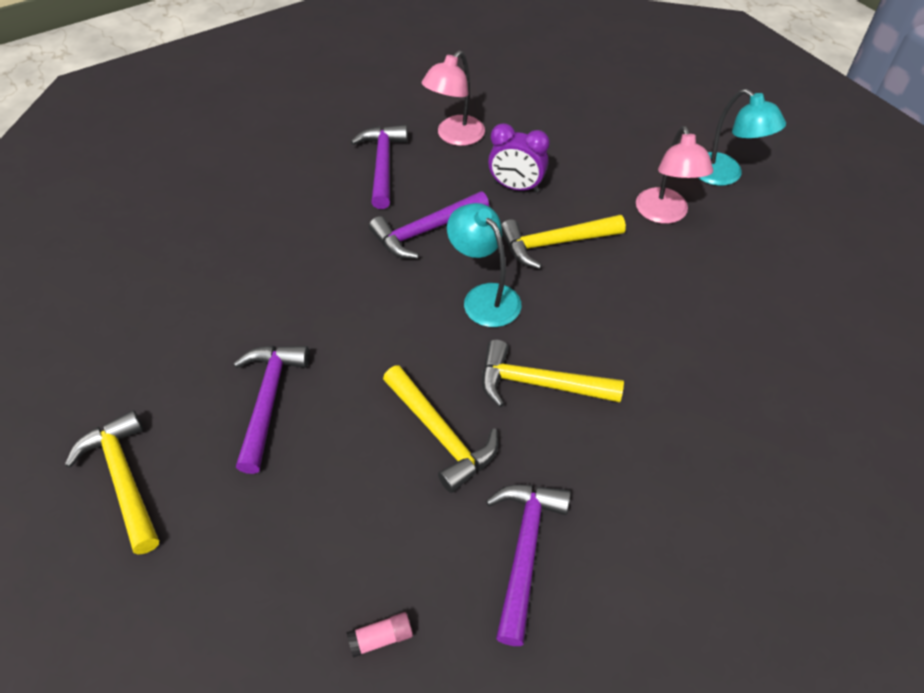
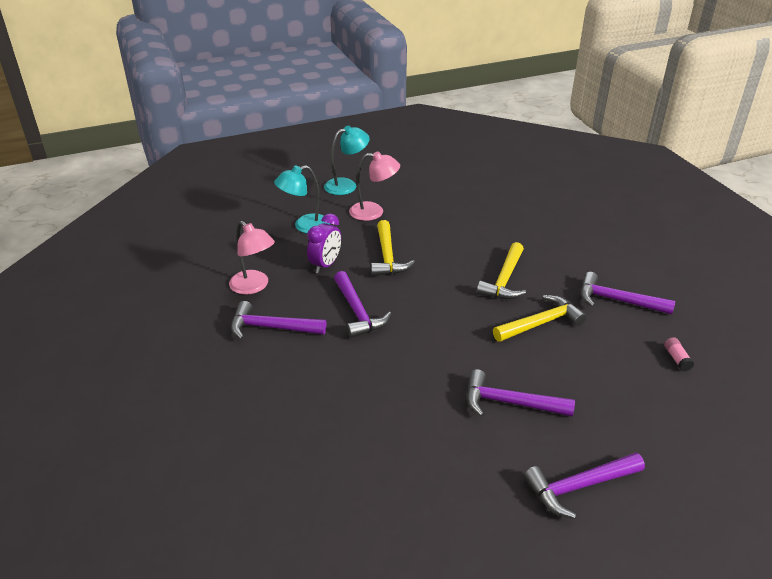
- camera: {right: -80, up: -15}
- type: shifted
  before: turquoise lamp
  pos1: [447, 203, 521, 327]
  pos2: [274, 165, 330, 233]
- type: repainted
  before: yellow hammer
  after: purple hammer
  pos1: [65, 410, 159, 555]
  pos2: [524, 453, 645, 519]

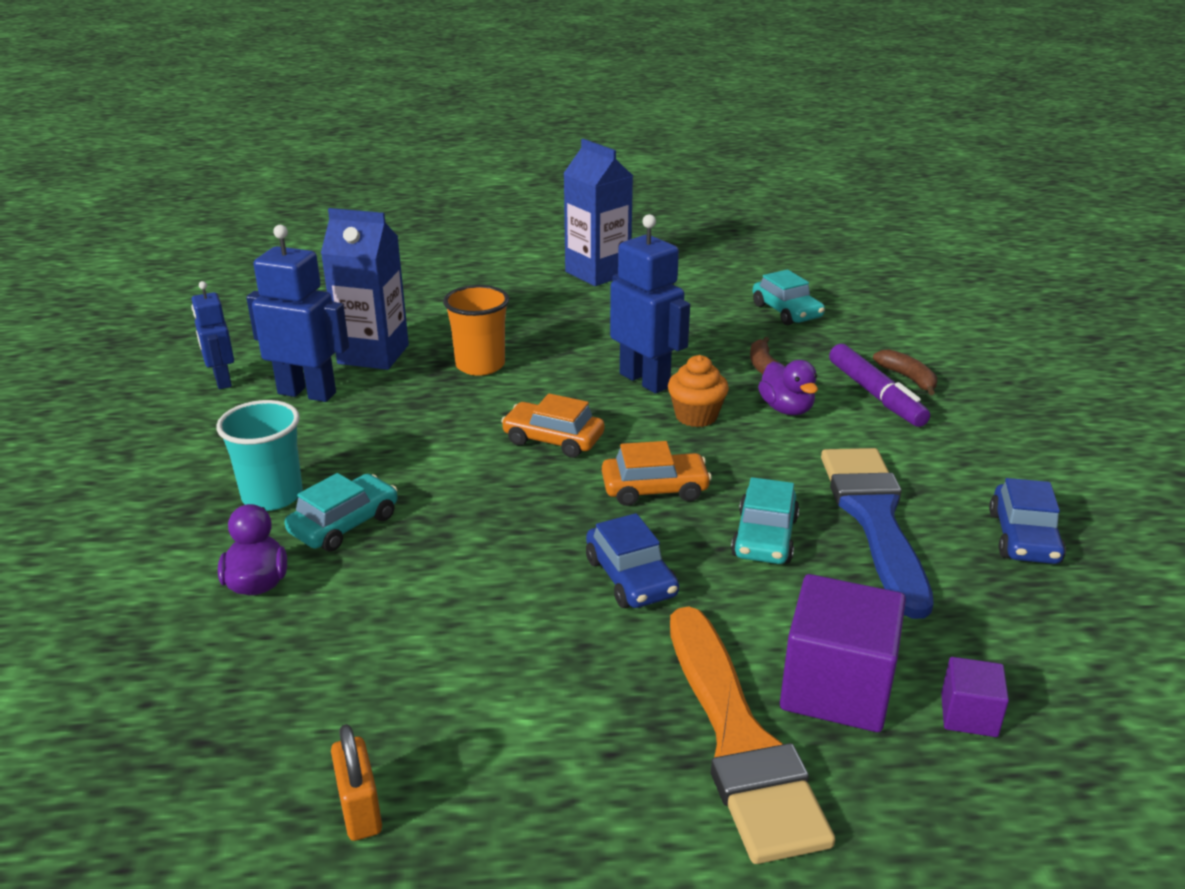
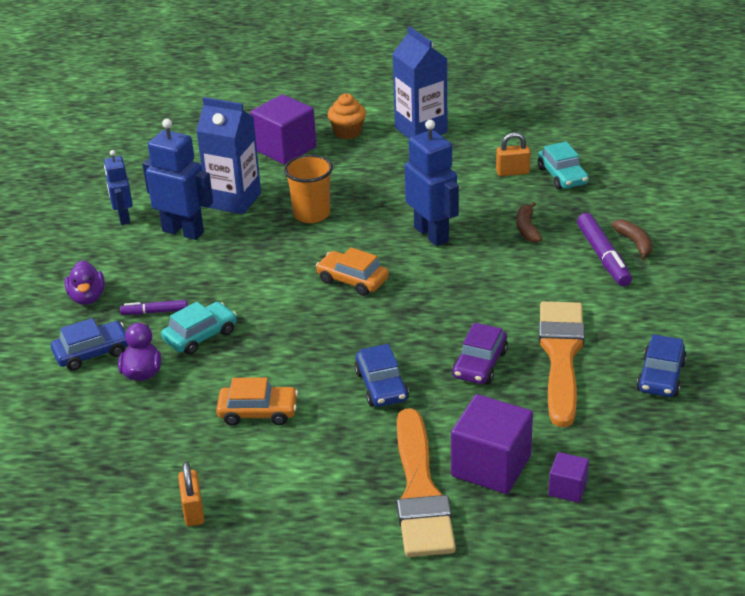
- camera: {right: 10, up: 5}
- type: new
  after: blue car
  pos2: [51, 318, 128, 371]
- type: shifted
  before: purple duck
  pos1: [758, 360, 818, 415]
  pos2: [65, 260, 105, 305]
- type: swapped
  before: turquoise cup
  after: purple marker
  pos1: [216, 400, 303, 511]
  pos2: [120, 300, 188, 315]
- type: shifted
  before: orange car
  pos1: [602, 441, 712, 506]
  pos2: [216, 377, 298, 426]
- type: new
  after: purple cube
  pos2: [250, 94, 316, 165]
- type: shifted
  before: orange cupcake
  pos1: [668, 355, 729, 427]
  pos2: [328, 93, 366, 139]
- type: repainted
  before: turquoise car
  after: purple car
  pos1: [731, 477, 800, 564]
  pos2: [452, 323, 508, 384]
- type: new
  after: orange padlock
  pos2: [496, 132, 531, 176]
- type: repainted
  before: blue brush
  after: orange brush
  pos1: [821, 448, 934, 619]
  pos2: [539, 301, 585, 427]

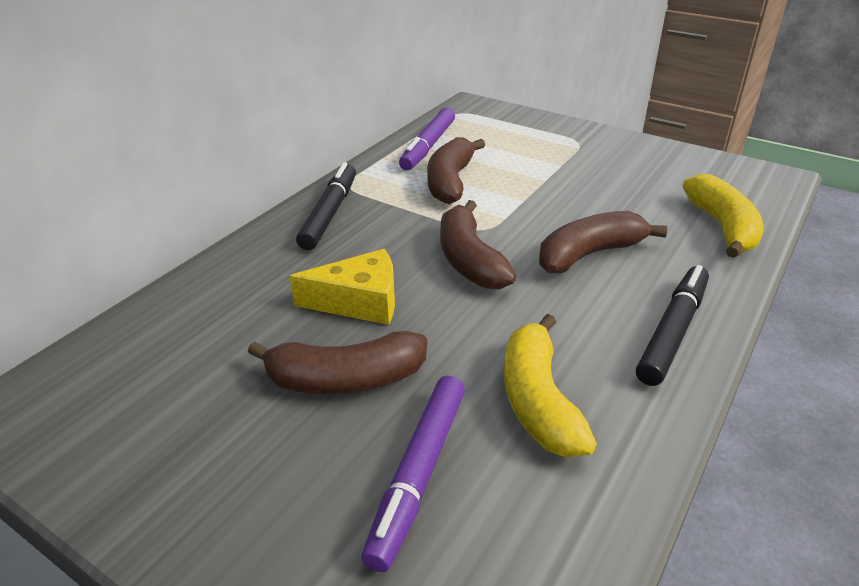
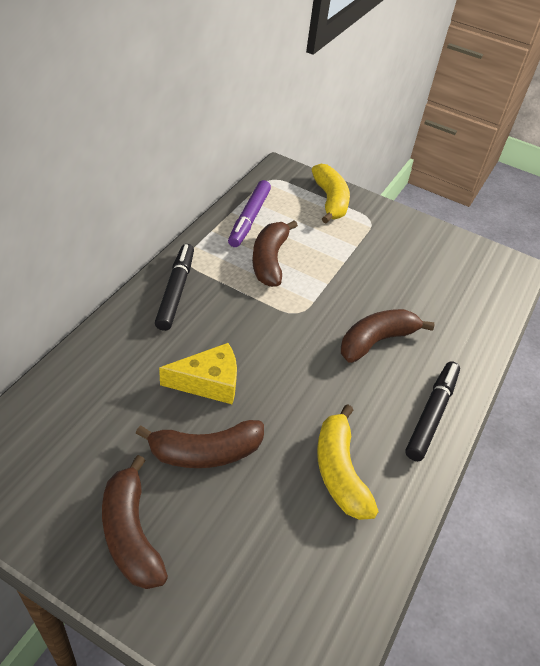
- camera: {right: -10, up: 10}
- type: shifted
  before: brown banana
  pos1: [441, 200, 516, 289]
  pos2: [102, 455, 168, 589]
- type: shifted
  before: yellow banana
  pos1: [683, 174, 764, 258]
  pos2: [311, 164, 350, 223]
- type: gone
  before: purple marker
  pos1: [361, 376, 465, 572]

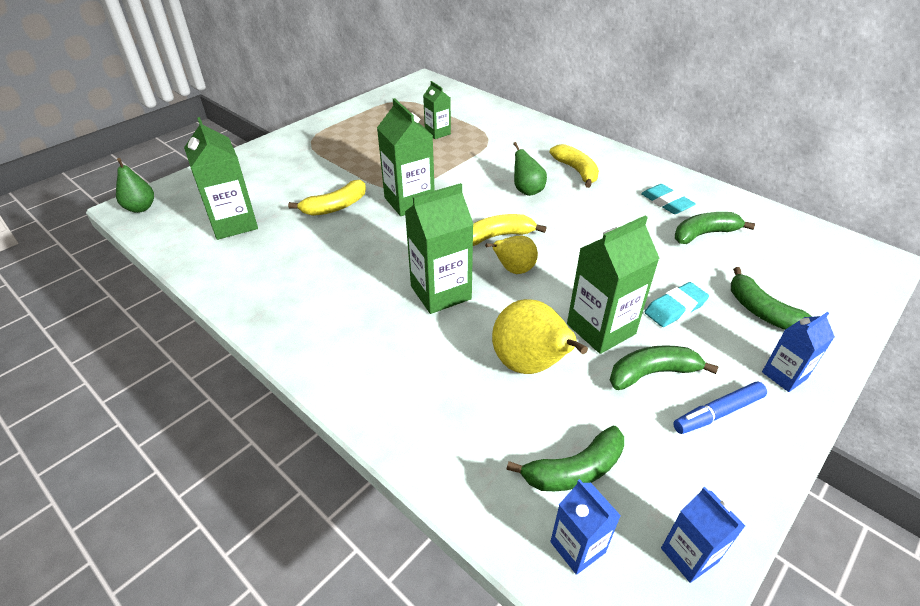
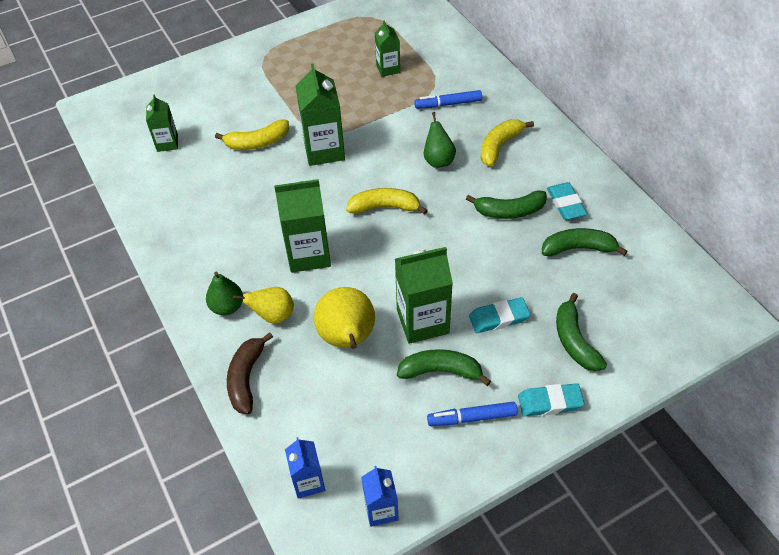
- camera: {right: 20, up: 10}
- type: scaled
  before: green carton
  pos1: [184, 117, 258, 240]
  pos2: [146, 94, 178, 152]
  scale: 0.59
- type: shifted
  before: green pear
  pos1: [116, 158, 154, 213]
  pos2: [206, 272, 243, 315]
- type: new
  after: brown banana
  pos2: [227, 332, 273, 414]
- type: shifted
  before: yellow pear
  pos1: [485, 236, 538, 274]
  pos2: [233, 287, 294, 324]
- type: new
  after: blue marker
  pos2: [415, 90, 482, 109]
- type: shifted
  before: green banana
  pos1: [506, 426, 624, 491]
  pos2: [466, 191, 547, 219]
- type: rotated
  before: yellow banana
  pos1: [550, 144, 599, 188]
  pos2: [481, 119, 534, 167]
  turn: -135
- type: swapped
  before: blue carton
  after: turquoise eraser
  pos1: [762, 312, 835, 392]
  pos2: [518, 383, 584, 416]

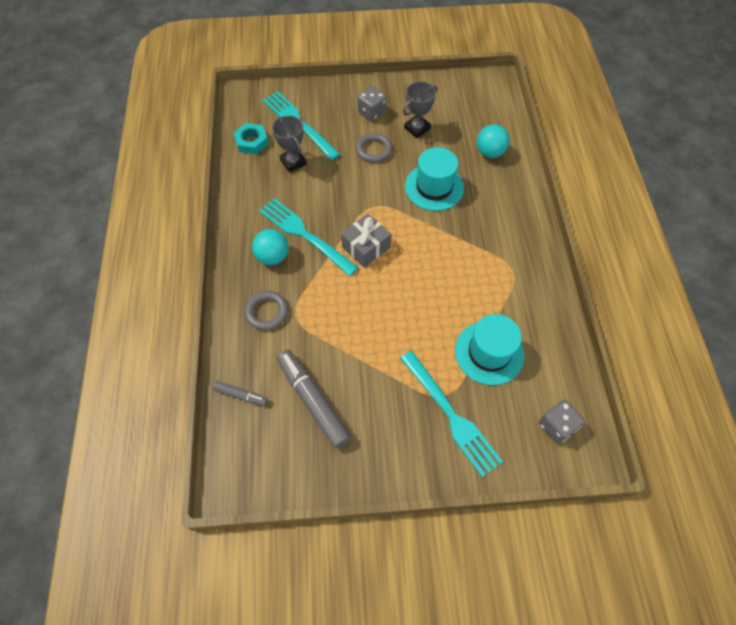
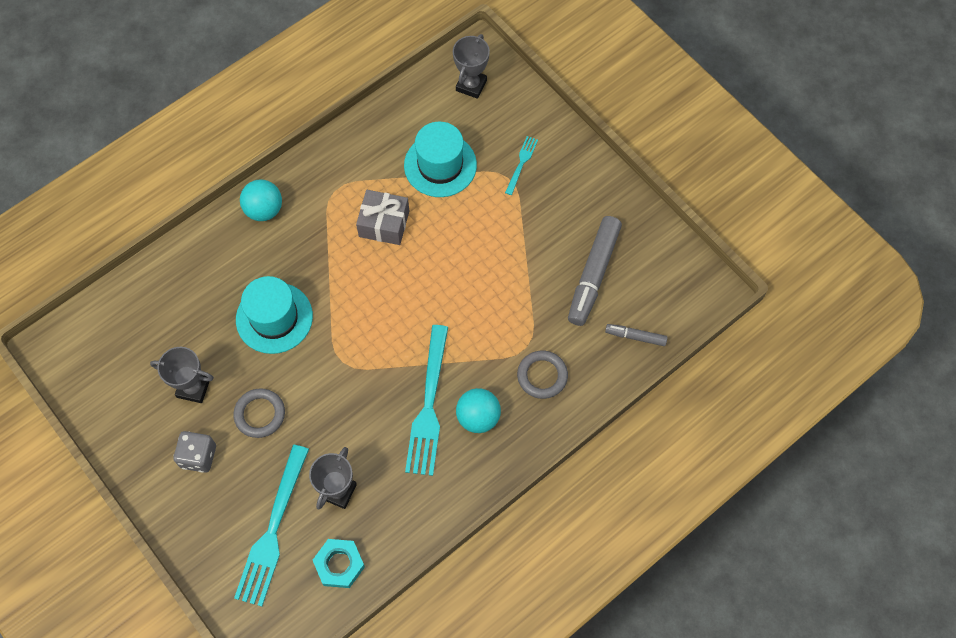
- camera: {right: -125, up: 5}
- type: shifted
  before: turquoise ball
  pos1: [477, 124, 510, 158]
  pos2: [240, 180, 282, 221]
- type: shifted
  before: grey gift
  pos1: [341, 214, 391, 268]
  pos2: [356, 190, 409, 245]
- type: swapped
  before: grey dice
  after: grey trophy
  pos1: [539, 400, 585, 444]
  pos2: [453, 34, 490, 99]
- type: scaled
  before: turquoise fork
  pos1: [400, 351, 503, 477]
  pos2: [505, 136, 538, 195]
  scale: 0.48
- type: rotated
  before: grey marker
  pos1: [212, 381, 268, 406]
  pos2: [605, 324, 668, 346]
  turn: -60

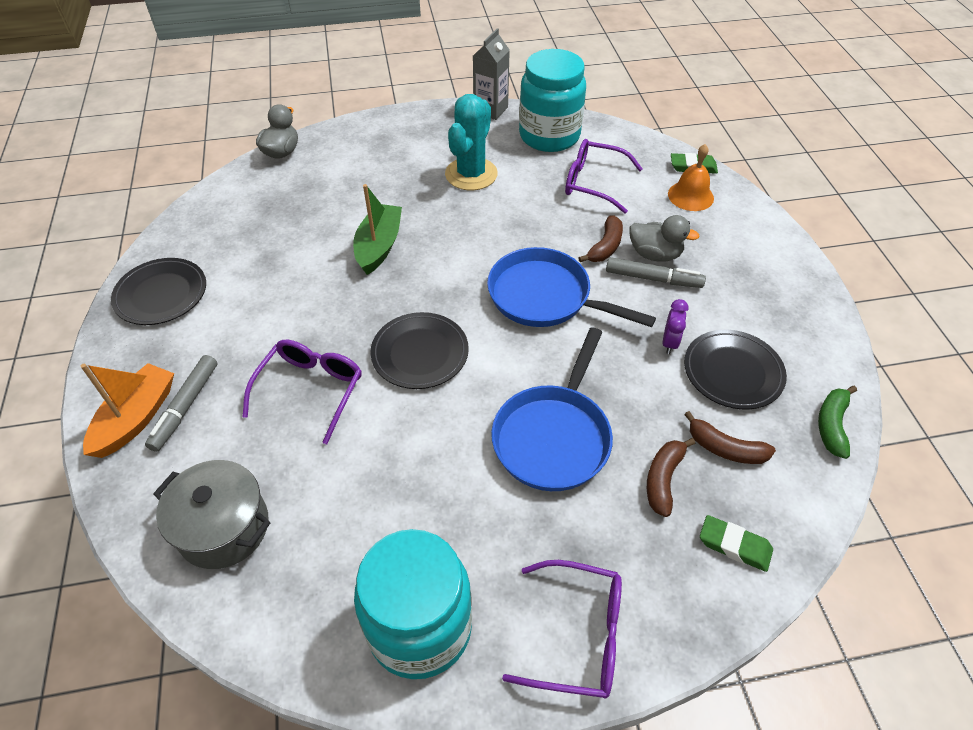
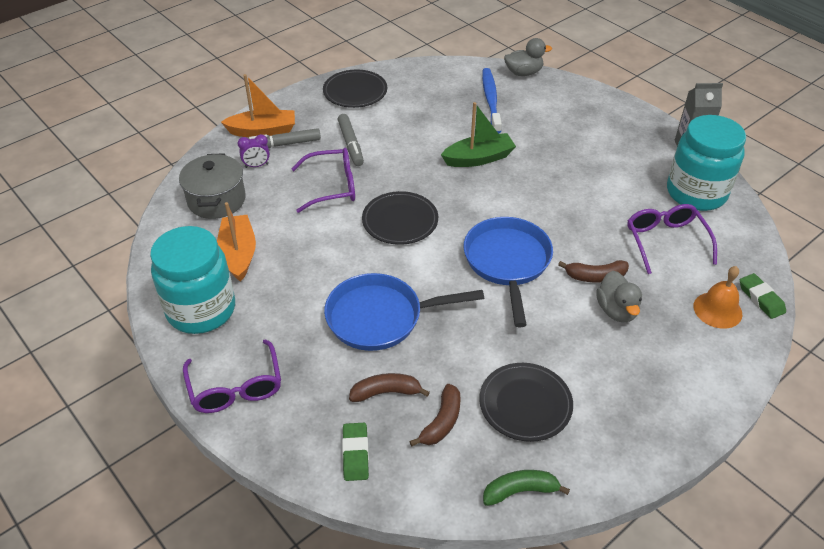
- camera: {right: 60, up: -5}
- type: new
  after: orange boat
  pos2: [217, 202, 256, 282]
- type: shifted
  before: purple clock
  pos1: [662, 299, 689, 354]
  pos2: [238, 134, 270, 168]
- type: shifted
  before: grey marker
  pos1: [606, 257, 706, 288]
  pos2: [338, 114, 364, 166]
- type: rotated
  before: brown banana
  pos1: [684, 411, 776, 464]
  pos2: [410, 384, 461, 447]
  turn: -150
- type: new
  after: blue toothbrush
  pos2: [482, 68, 502, 134]
- type: gone
  before: turquoise cactus
  pos1: [445, 94, 498, 190]

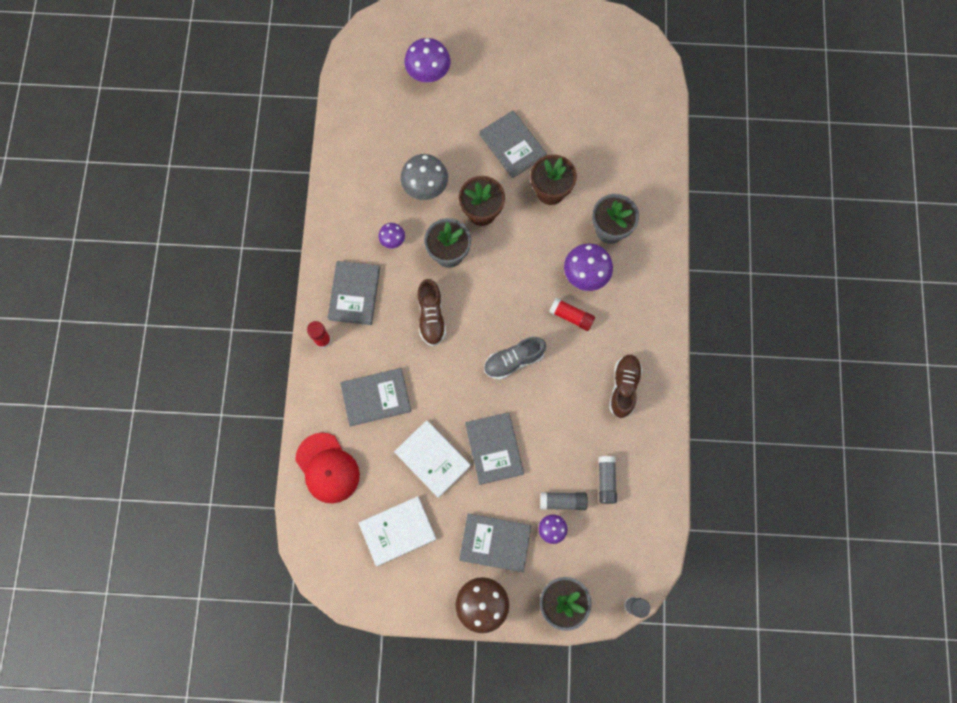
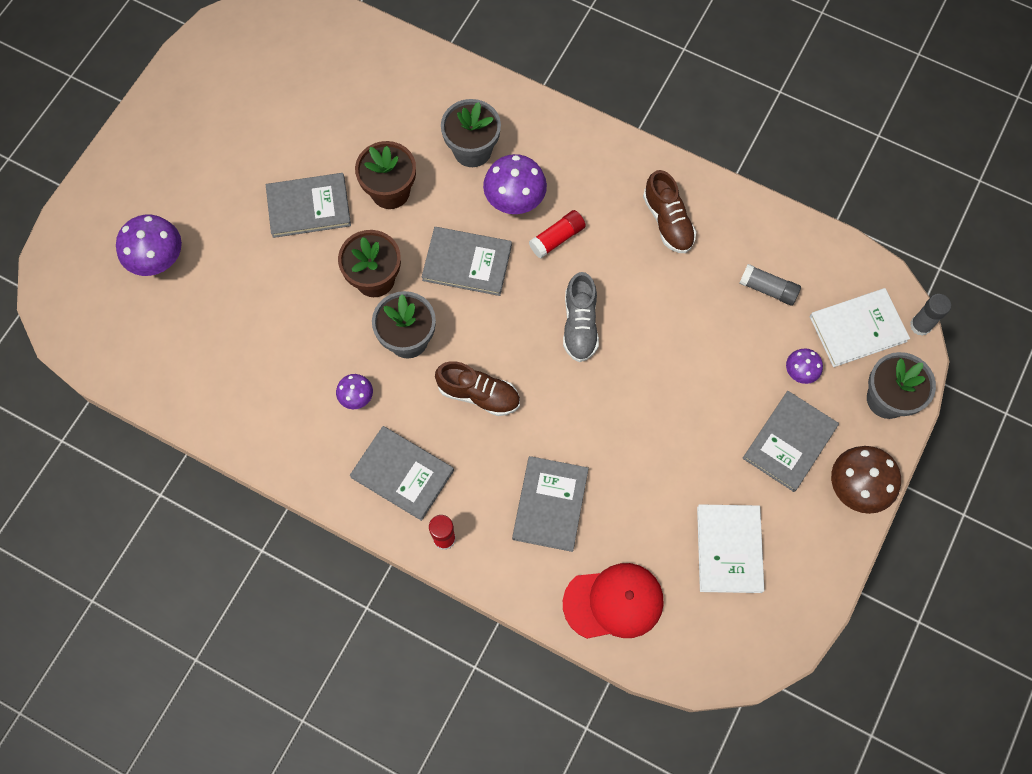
- camera: {right: -65, up: -5}
- type: shifted
  before: grey book
  pos1: [465, 412, 524, 485]
  pos2: [422, 227, 512, 296]
- type: rotated
  before: brown shoe
  pos1: [609, 354, 643, 418]
  pos2: [643, 170, 696, 253]
  turn: -150
- type: shifted
  before: white book
  pos1: [394, 420, 471, 498]
  pos2: [810, 288, 910, 367]
- type: gone
  before: grey mushroom
  pos1: [400, 154, 448, 200]
- type: gone
  before: grey glue stick
  pos1: [540, 492, 588, 510]

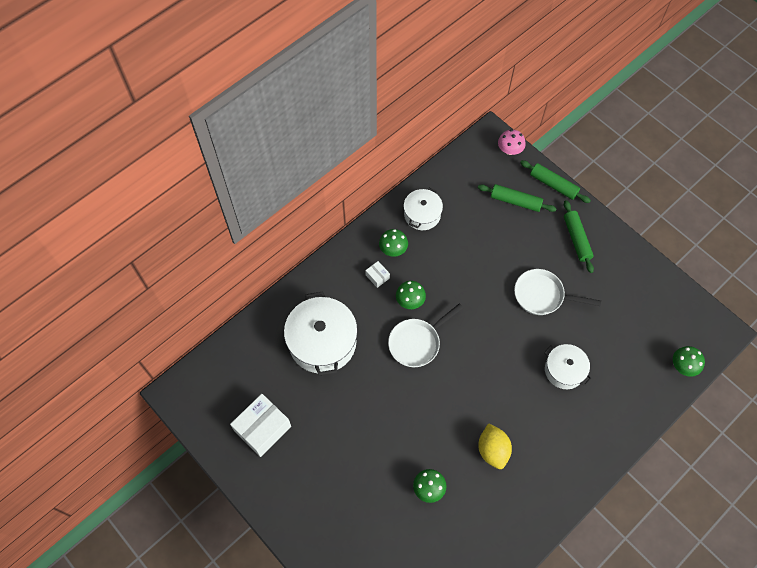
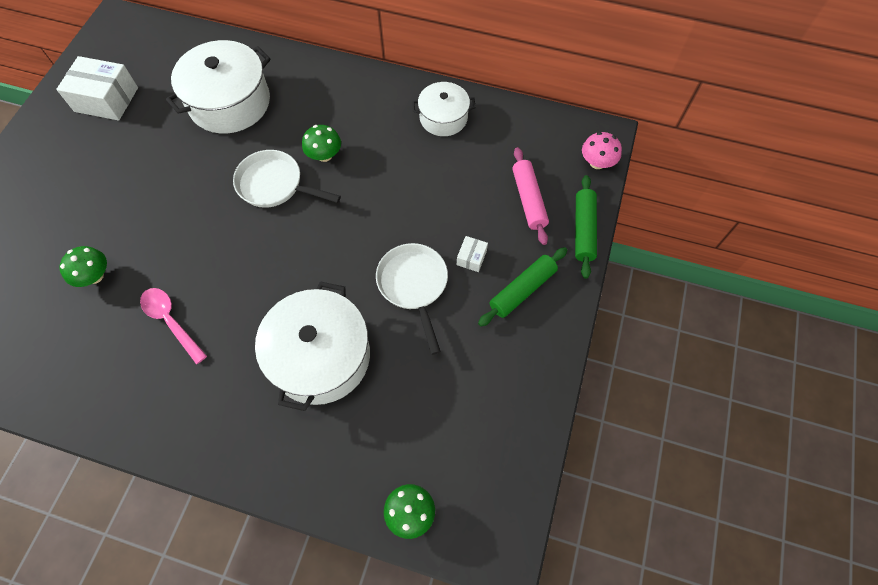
- camera: {right: 60, up: 0}
- type: swapped
  before: yellow lemon
  after: pink spoon
  pos1: [478, 423, 512, 469]
  pos2: [140, 288, 207, 364]
- type: scaled
  before: white pot
  pos1: [544, 344, 592, 389]
  pos2: [255, 281, 370, 411]
  scale: 1.71
- type: shifted
  before: white box
  pos1: [365, 261, 390, 288]
  pos2: [457, 236, 488, 272]
- type: repainted
  before: green rolling pin
  after: pink rolling pin
  pos1: [478, 184, 557, 212]
  pos2: [512, 147, 549, 245]
- type: gone
  before: green mushroom
  pos1: [379, 229, 408, 257]

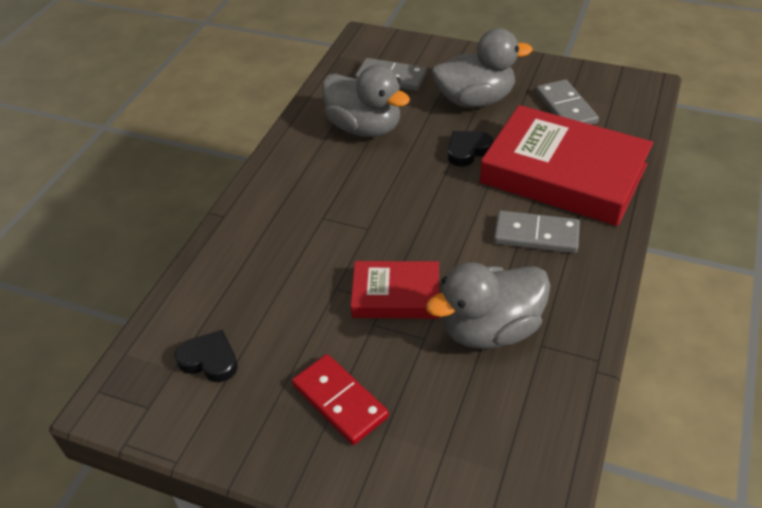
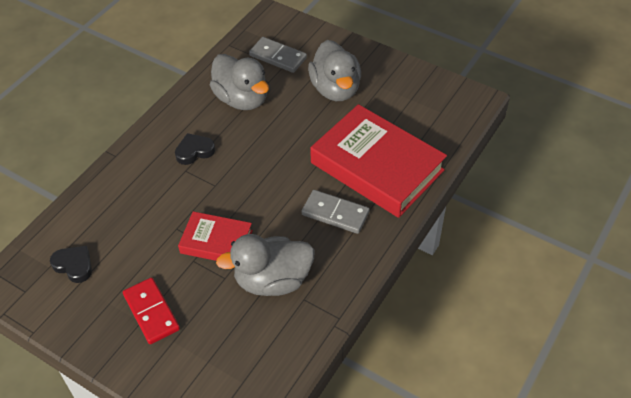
- camera: {right: 10, up: 5}
- type: shifted
  before: black heart
  pos1: [448, 131, 493, 167]
  pos2: [175, 133, 215, 165]
- type: rotated
  before: grey duck
  pos1: [432, 28, 533, 108]
  pos2: [308, 40, 361, 101]
  turn: 75
- type: gone
  before: grey domino
  pos1: [536, 79, 599, 125]

